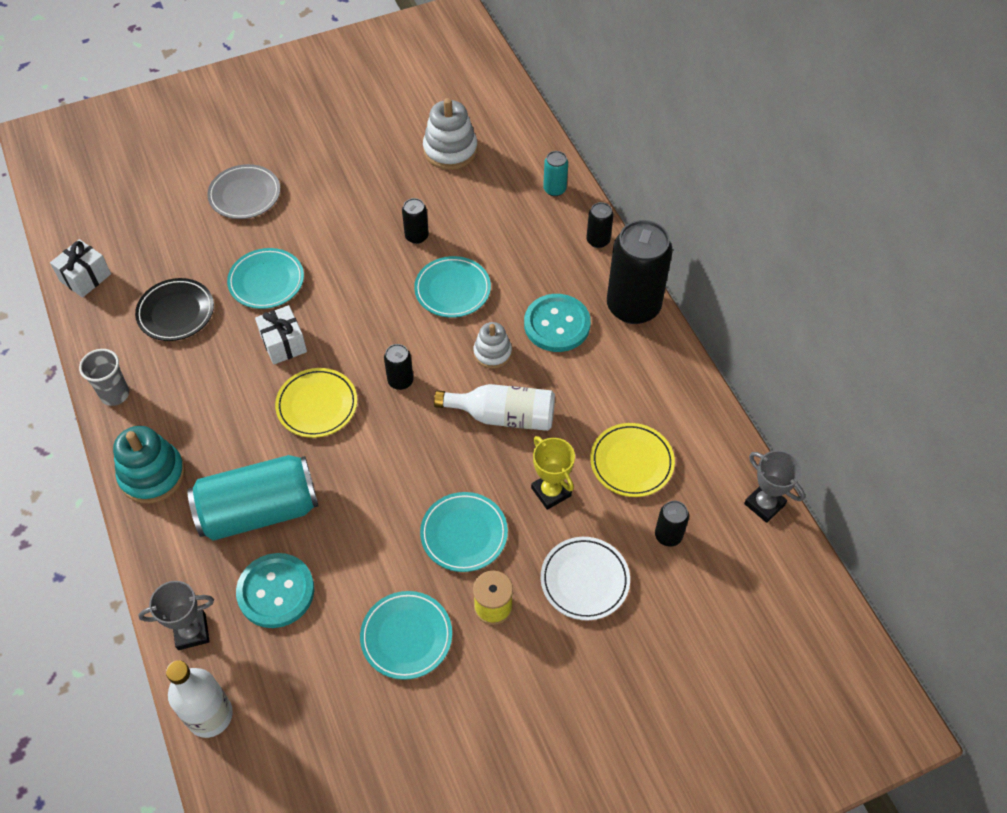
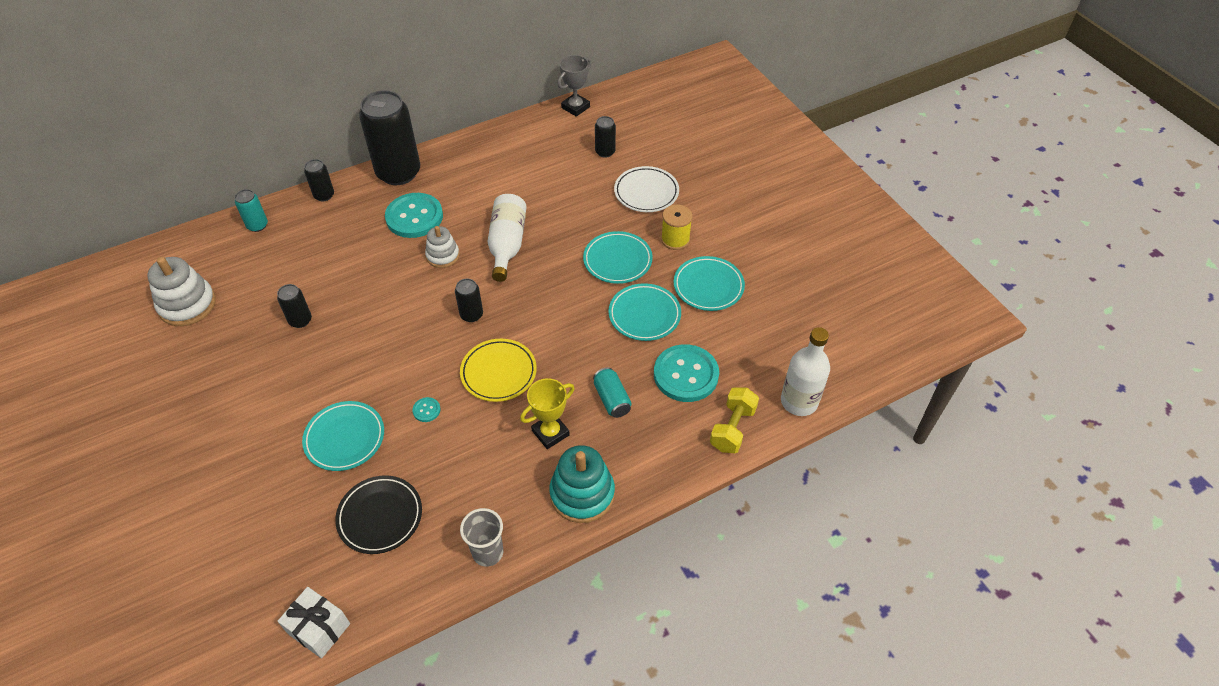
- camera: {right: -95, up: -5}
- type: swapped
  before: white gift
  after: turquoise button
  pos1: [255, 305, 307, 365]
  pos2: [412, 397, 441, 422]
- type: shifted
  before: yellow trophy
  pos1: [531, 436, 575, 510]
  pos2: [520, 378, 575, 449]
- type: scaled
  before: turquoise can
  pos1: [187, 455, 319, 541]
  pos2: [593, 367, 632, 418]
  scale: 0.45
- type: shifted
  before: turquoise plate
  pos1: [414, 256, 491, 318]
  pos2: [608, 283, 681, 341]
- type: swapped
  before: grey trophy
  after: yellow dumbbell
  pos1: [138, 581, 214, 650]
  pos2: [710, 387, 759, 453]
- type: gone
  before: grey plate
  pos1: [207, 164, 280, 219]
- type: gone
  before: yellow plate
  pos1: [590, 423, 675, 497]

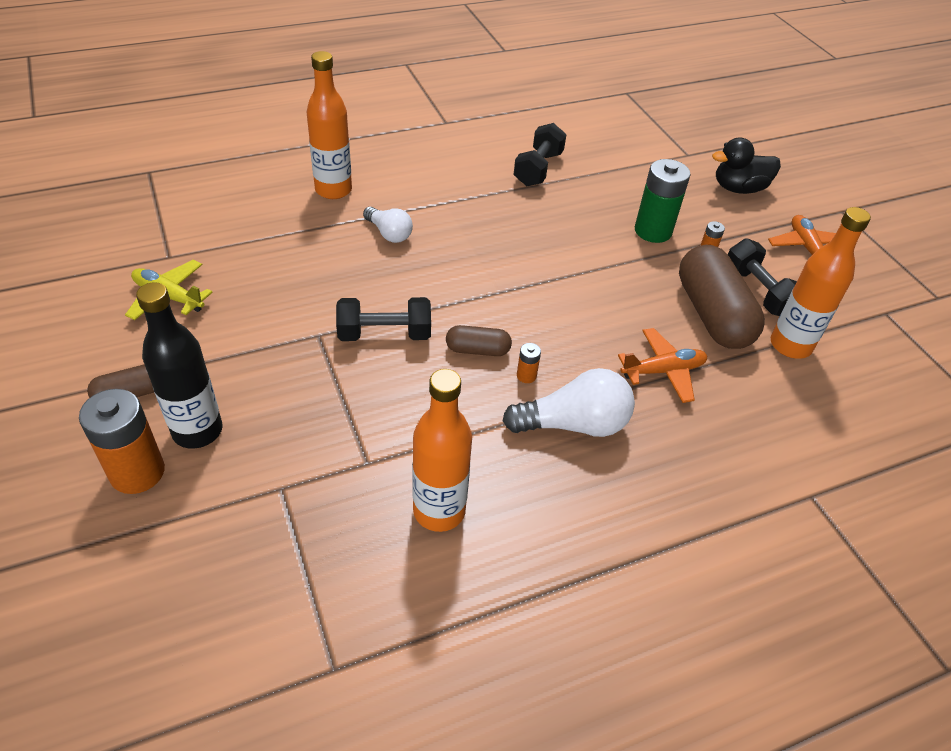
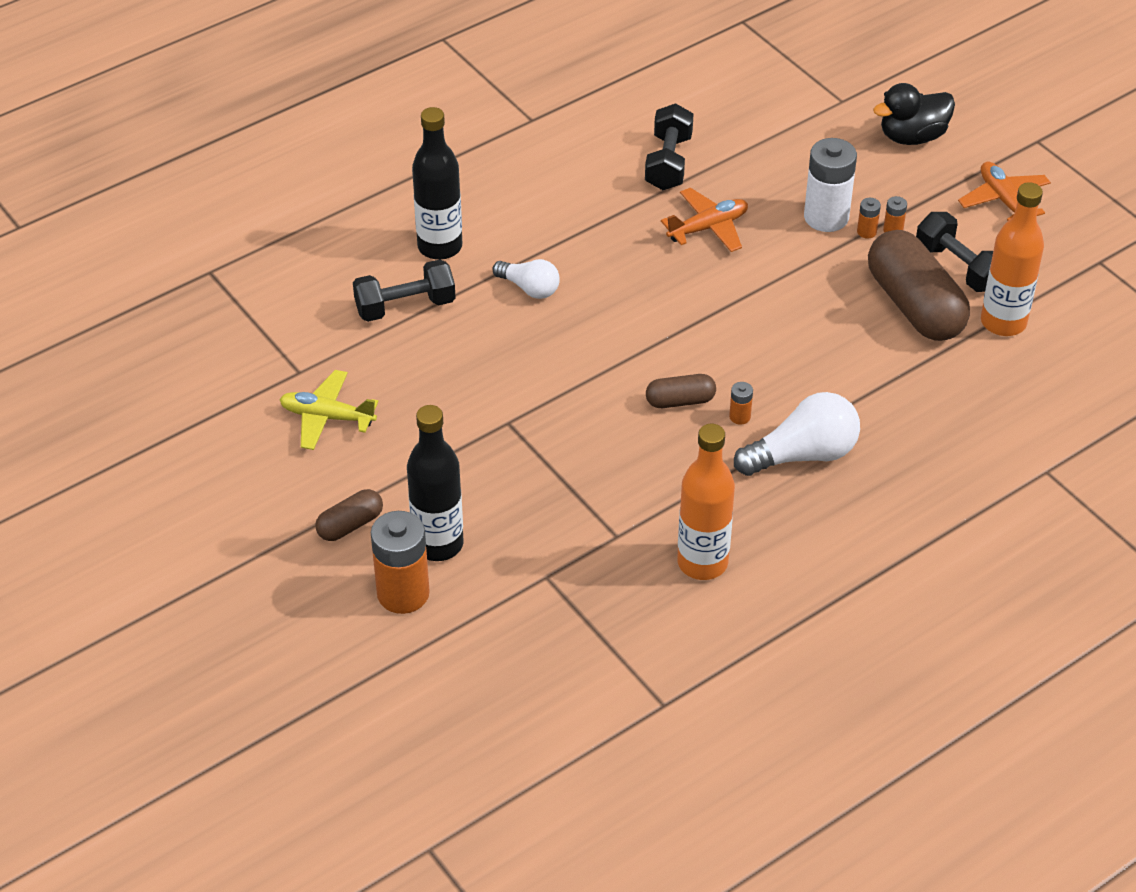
- camera: {right: -10, up: 0}
- type: shifted
  before: black dumbbell
  pos1: [336, 297, 431, 341]
  pos2: [353, 259, 456, 322]
- type: repainted
  before: orange bottle
  after: black bottle
  pos1: [307, 51, 352, 199]
  pos2: [412, 107, 462, 260]
- type: shifted
  before: orange plane
  pos1: [618, 328, 708, 403]
  pos2: [661, 188, 748, 252]
- type: repainted
  before: green battery
  after: white battery
  pos1: [635, 159, 691, 243]
  pos2: [804, 138, 857, 232]
- type: new
  after: orange battery
  pos2: [857, 198, 881, 238]

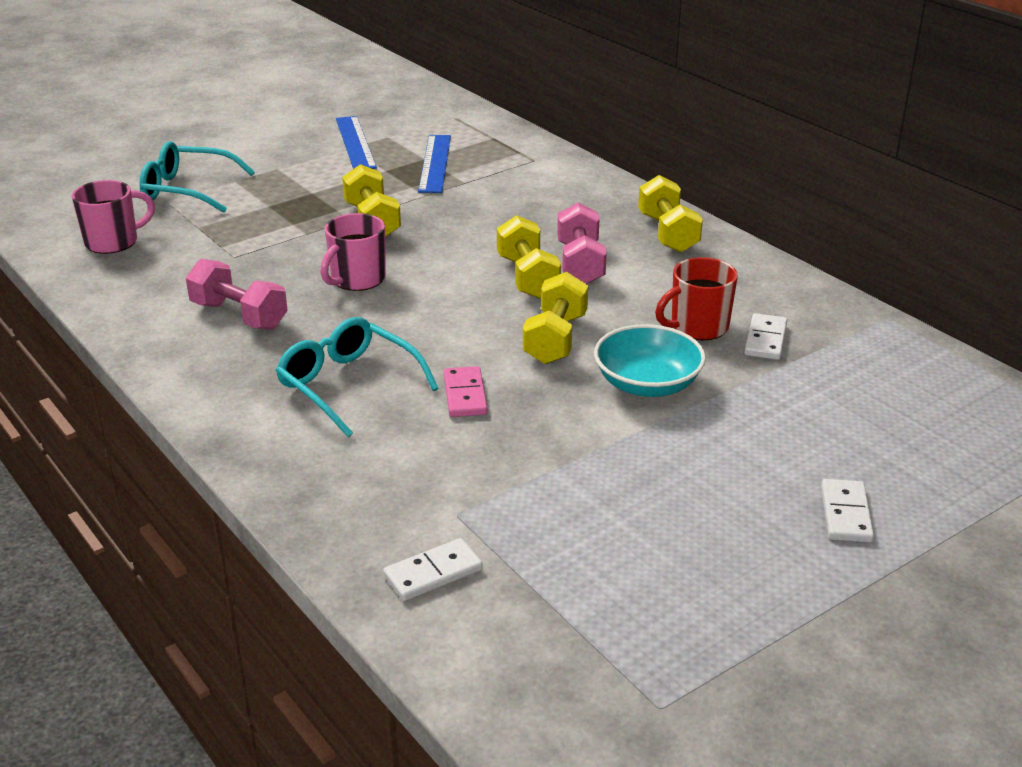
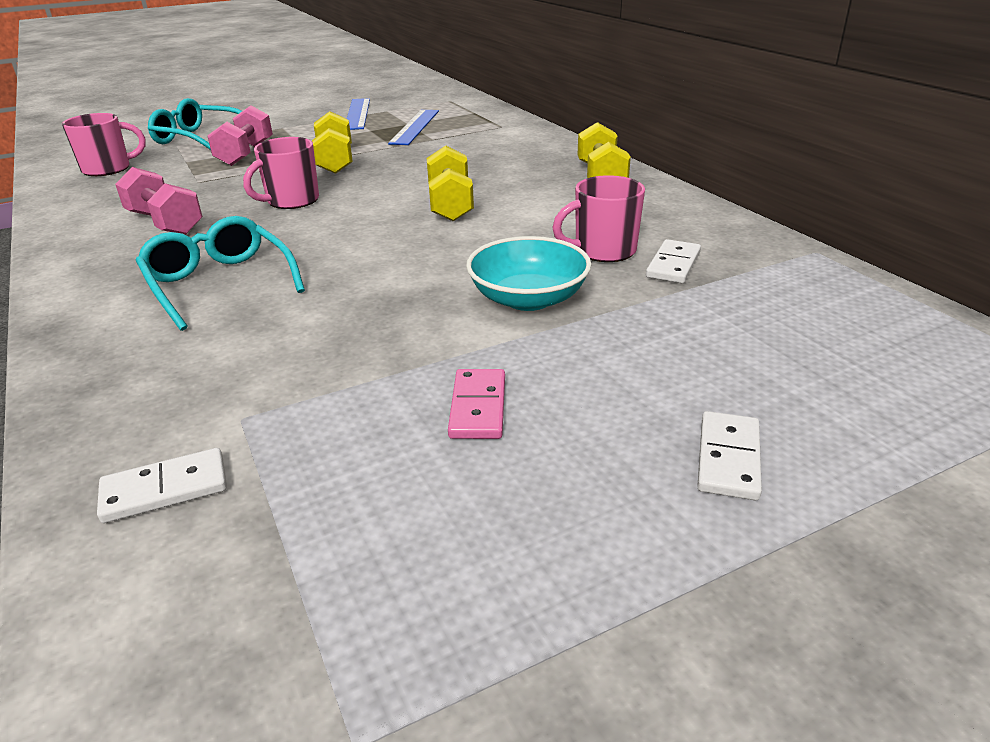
- camera: {right: 10, up: 0}
- type: shifted
  before: pink dumbbell
  pos1: [557, 202, 607, 284]
  pos2: [207, 105, 273, 166]
- type: shifted
  before: pink domino
  pos1: [444, 366, 488, 417]
  pos2: [448, 369, 505, 439]
- type: repainted
  before: red mug
  after: pink mug
  pos1: [655, 257, 738, 340]
  pos2: [552, 175, 645, 262]
- type: gone
  before: yellow dumbbell
  pos1: [523, 272, 588, 364]

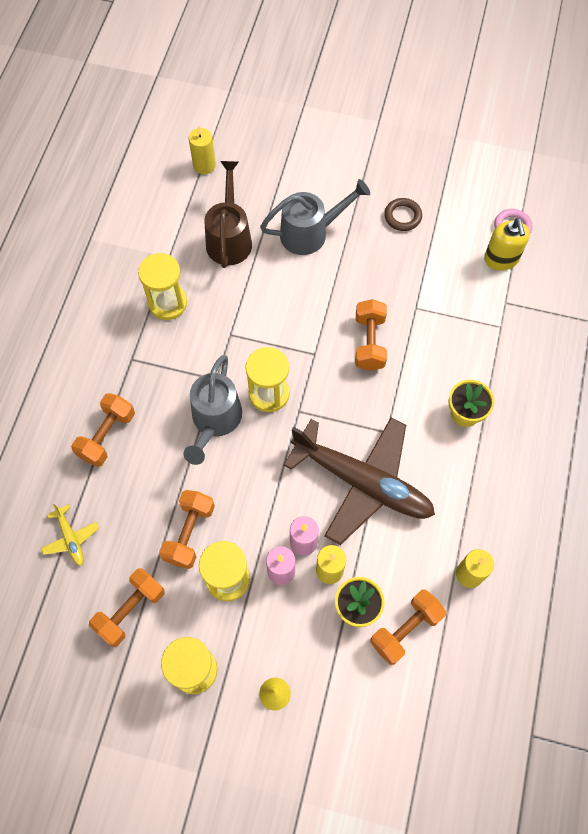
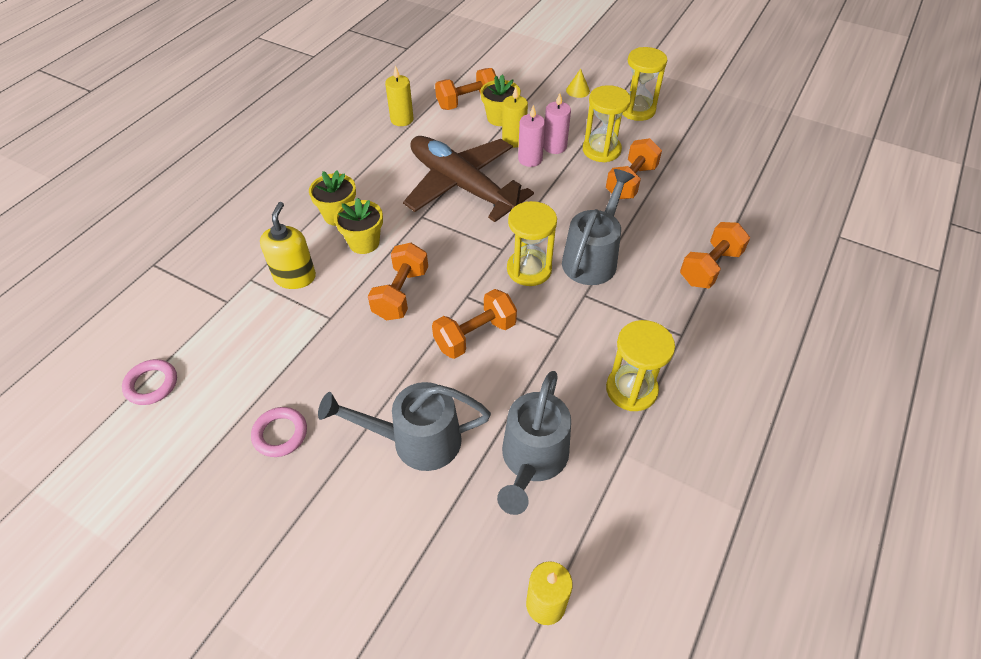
- camera: {right: -165, up: -15}
- type: repainted
  before: brown ring
  after: pink ring
  pos1: [384, 198, 422, 231]
  pos2: [251, 407, 307, 457]
- type: shifted
  before: yellow soap dispenser
  pos1: [484, 218, 530, 271]
  pos2: [260, 202, 316, 289]
- type: new
  after: yellow flower pot
  pos2: [334, 198, 383, 254]
- type: shifted
  before: orange dumbbell
  pos1: [89, 568, 165, 647]
  pos2: [432, 289, 517, 359]
- type: repainted
  before: brown watering can
  after: grey watering can
  pos1: [204, 161, 252, 268]
  pos2: [497, 371, 571, 515]
- type: gone
  before: yellow plane
  pos1: [41, 504, 99, 566]

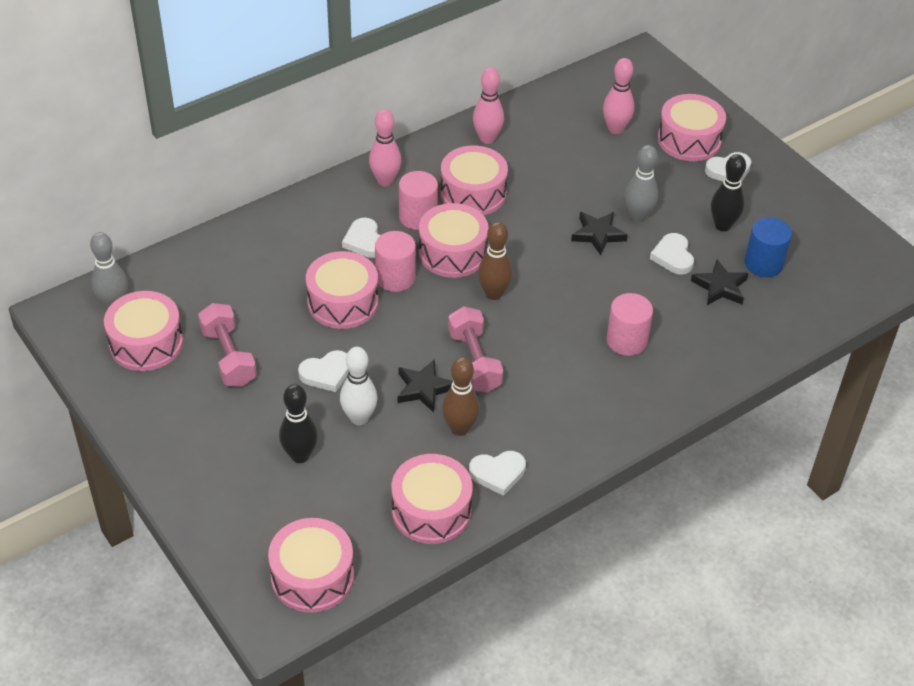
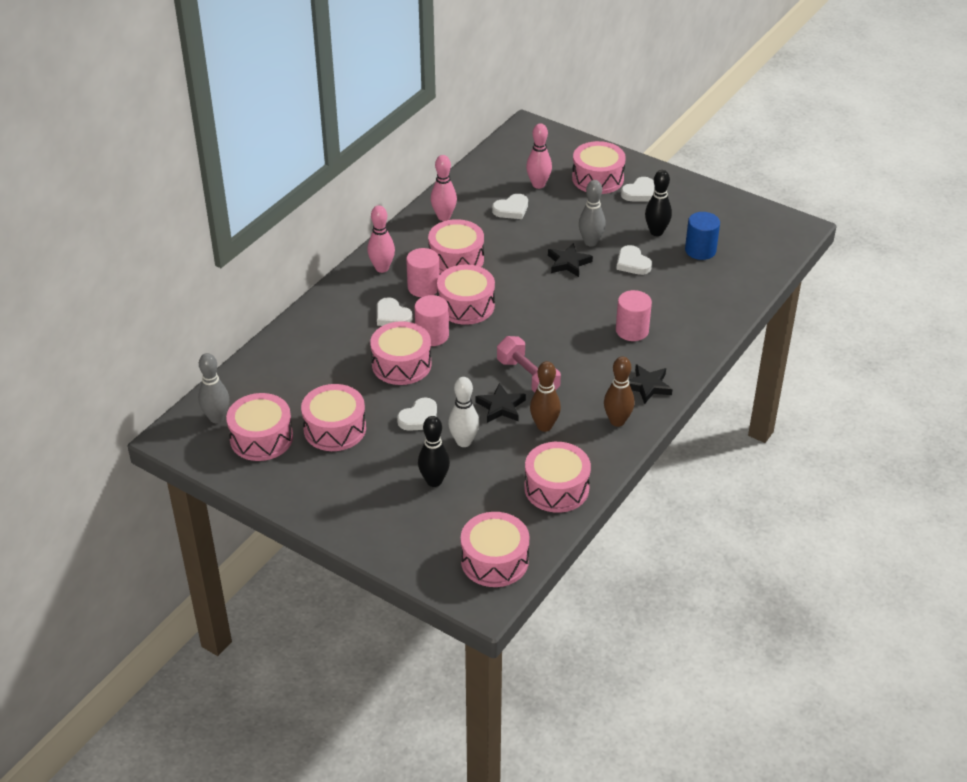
- camera: {right: -20, up: -5}
- type: swapped
  before: pink dumbbell
  after: pink drum
  pos1: [198, 303, 257, 387]
  pos2: [301, 384, 366, 451]
- type: shifted
  before: white heart
  pos1: [469, 451, 526, 496]
  pos2: [492, 194, 528, 219]
- type: shifted
  before: brown bowling pin
  pos1: [478, 222, 513, 300]
  pos2: [604, 356, 634, 427]
- type: shifted
  before: black star
  pos1: [691, 260, 749, 305]
  pos2: [629, 364, 672, 404]

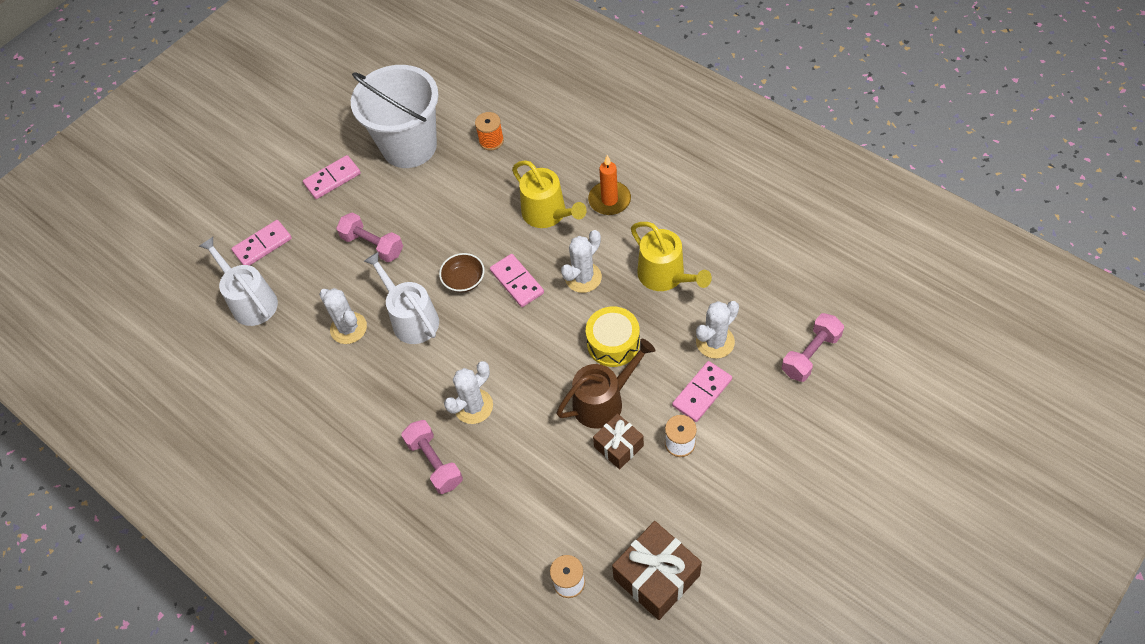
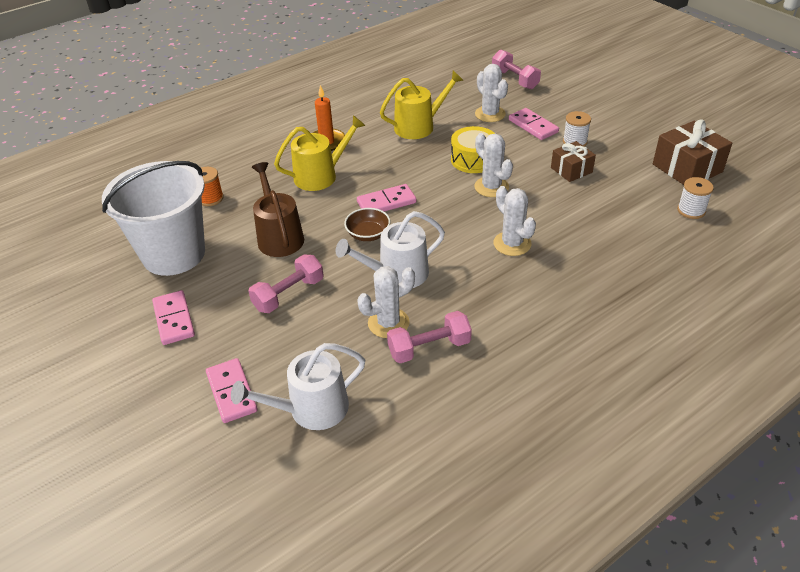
- camera: {right: -80, up: -15}
- type: shifted
  before: brown watering can
  pos1: [556, 339, 655, 429]
  pos2: [252, 162, 304, 257]
- type: shifted
  before: pink dumbbell
  pos1: [401, 420, 463, 494]
  pos2: [387, 311, 472, 363]
- type: shifted
  before: white cactus
  pos1: [561, 230, 602, 293]
  pos2: [474, 133, 513, 197]

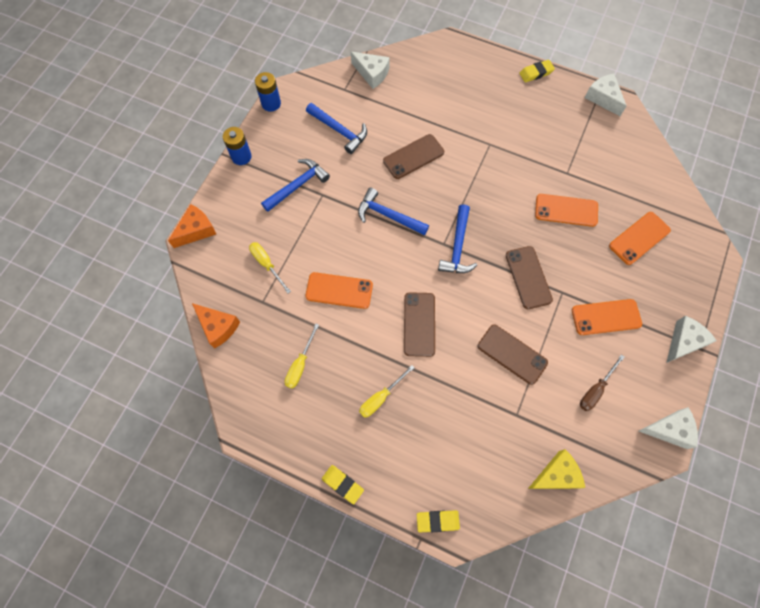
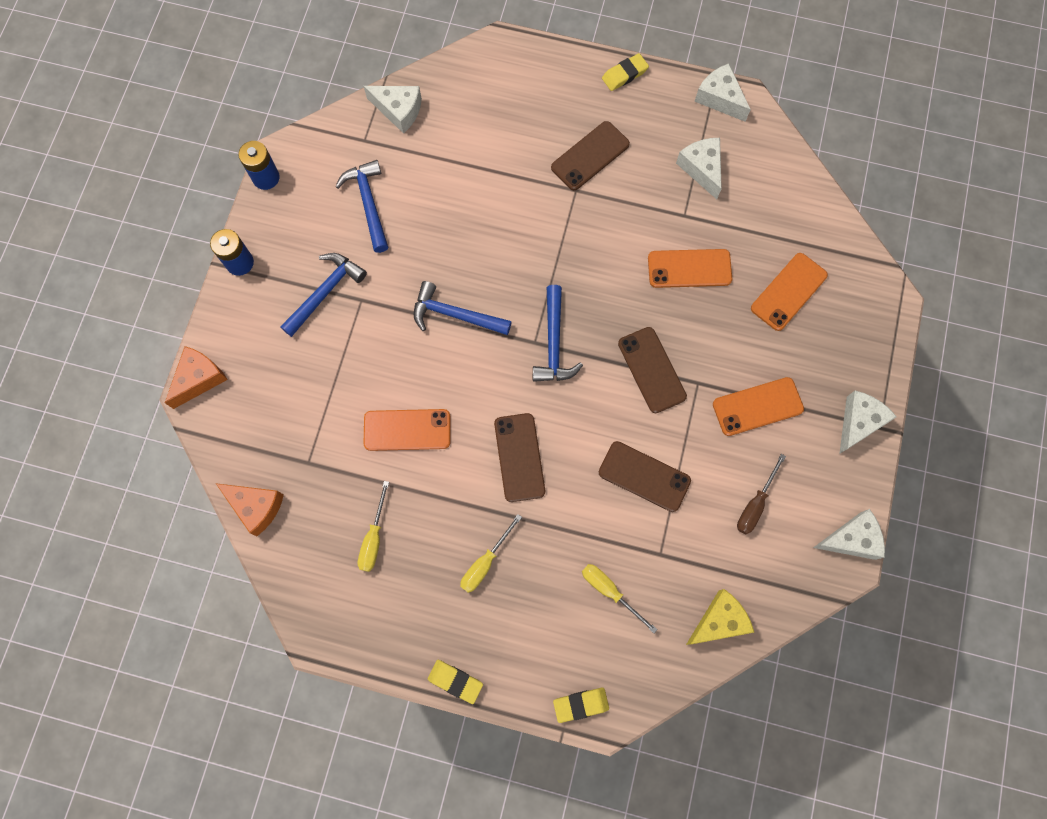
- camera: {right: -10, up: 5}
- type: rotated
  before: blue hammer
  pos1: [306, 103, 367, 154]
  pos2: [335, 160, 388, 253]
  turn: -135
- type: shifted
  before: brown phone
  pos1: [383, 134, 444, 179]
  pos2: [551, 121, 630, 190]
- type: shifted
  before: yellow screwdriver
  pos1: [249, 242, 291, 293]
  pos2: [582, 564, 658, 633]
- type: new
  after: white cheese
  pos2: [676, 138, 722, 199]

